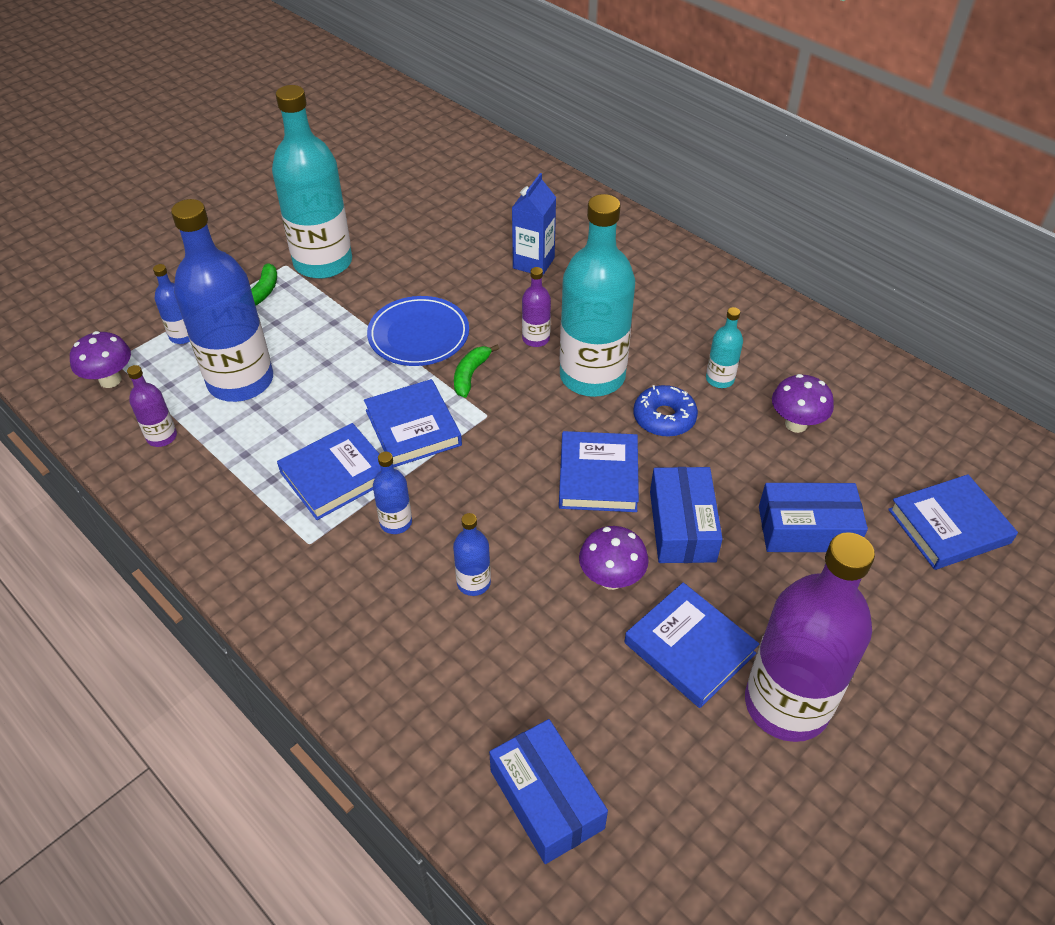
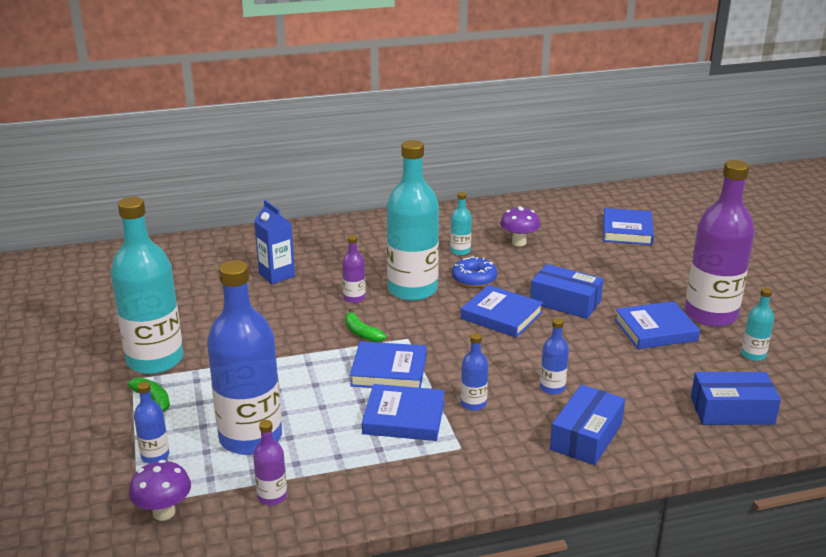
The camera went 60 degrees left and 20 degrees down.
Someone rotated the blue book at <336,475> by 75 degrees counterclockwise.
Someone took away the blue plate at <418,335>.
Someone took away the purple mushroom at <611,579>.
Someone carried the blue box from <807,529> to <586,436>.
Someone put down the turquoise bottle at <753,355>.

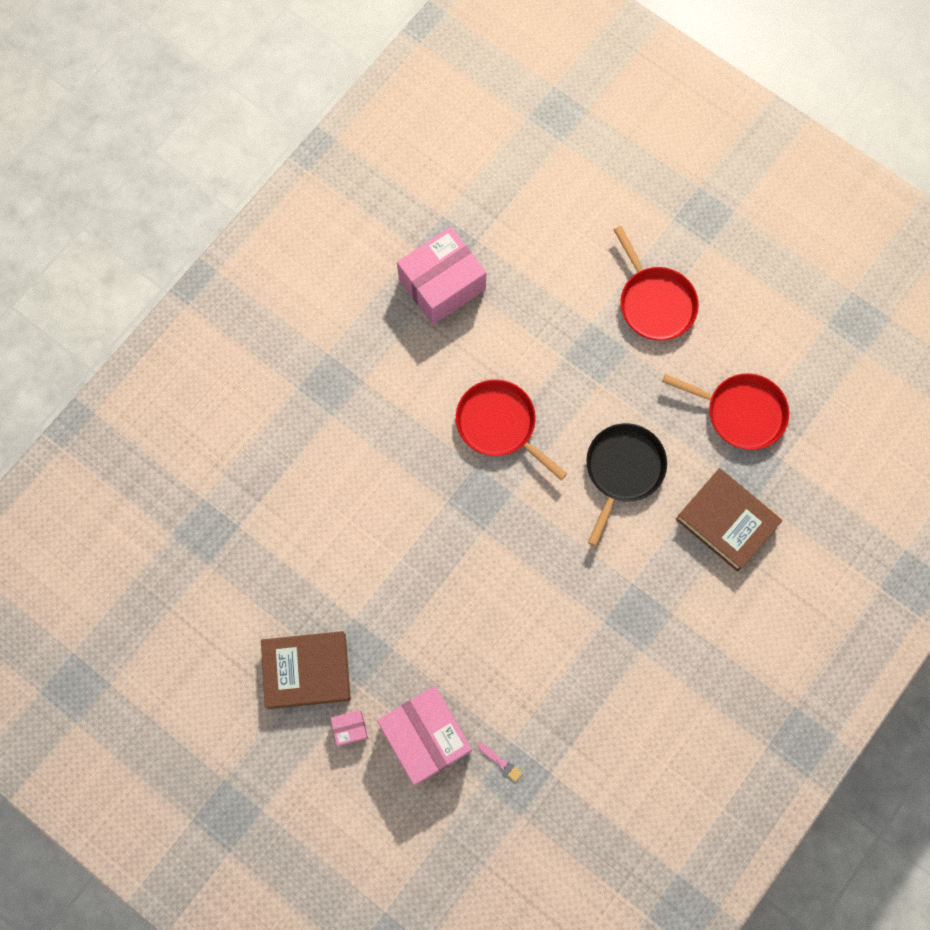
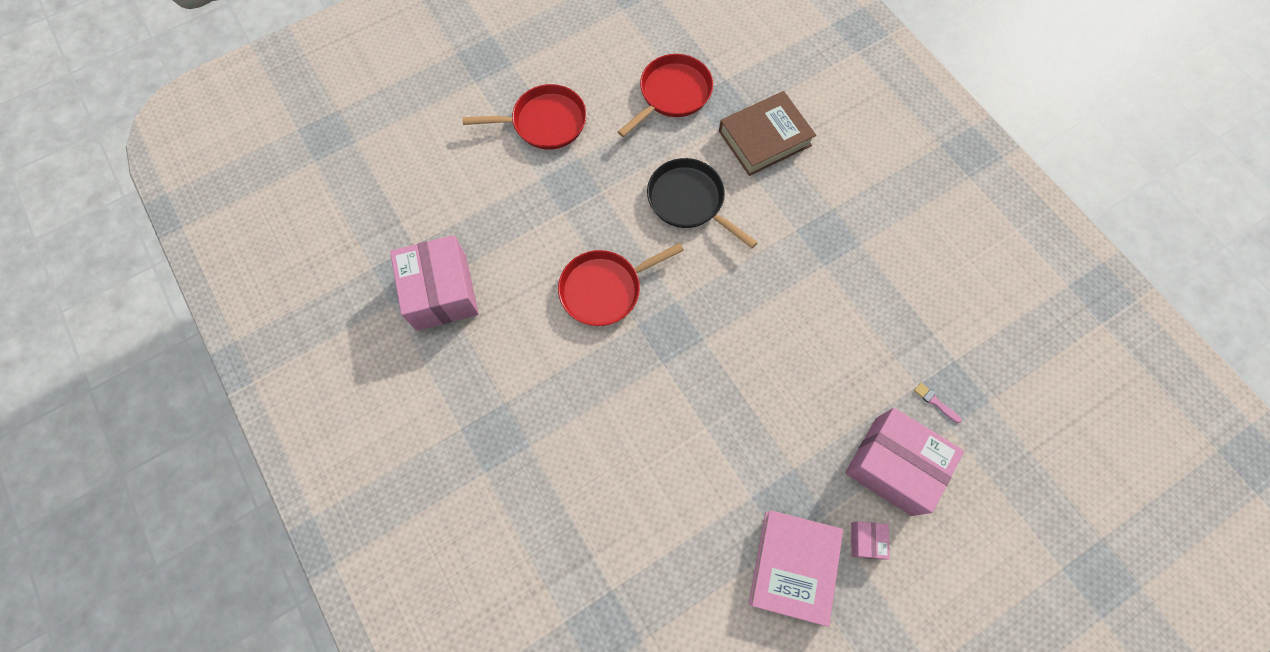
The camera went 70 degrees left and 5 degrees down.
Someone repainted the brown book at <307,671>, which became the pink book at <793,566>.
Someone rotated the pink box at <425,736> by 45 degrees clockwise.
Someone rotated the pink brush at <501,762> by 105 degrees counterclockwise.

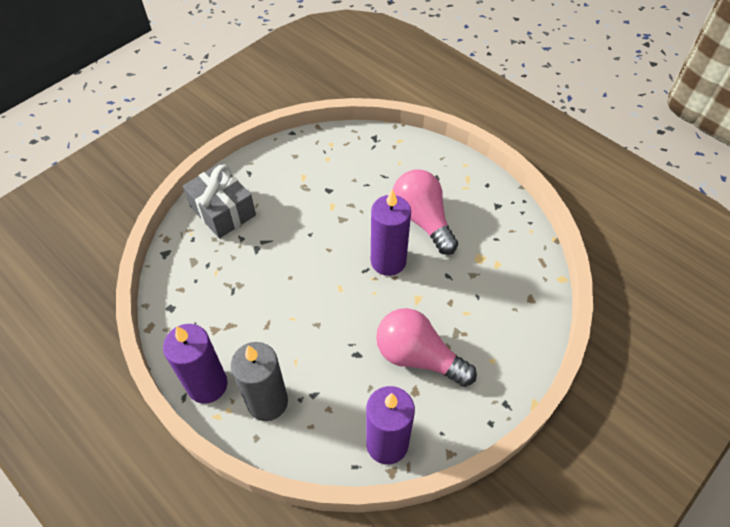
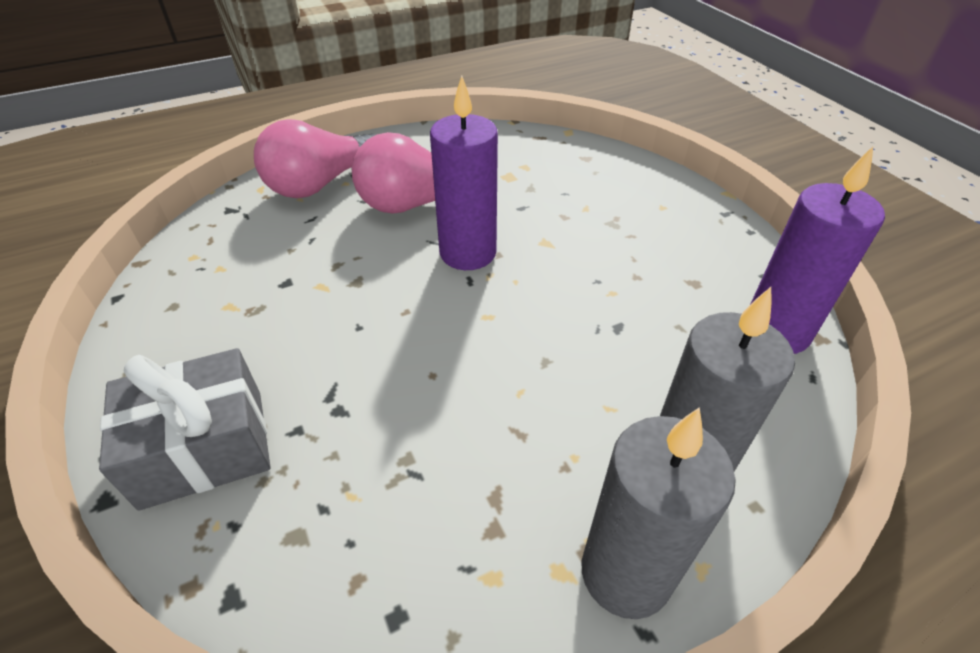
The camera went 70 degrees left and 10 degrees down.
Someone repainted the purple candle at <207,385>, which became the grey candle at <625,572>.
Someone carried the pink light bulb from <418,357> to <321,184>.

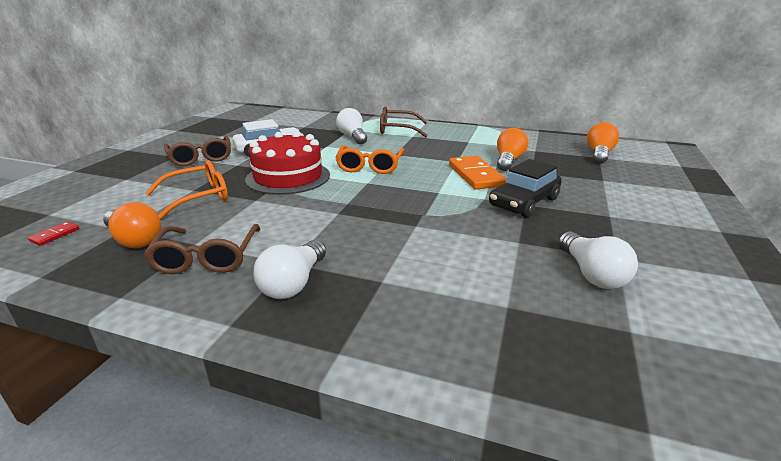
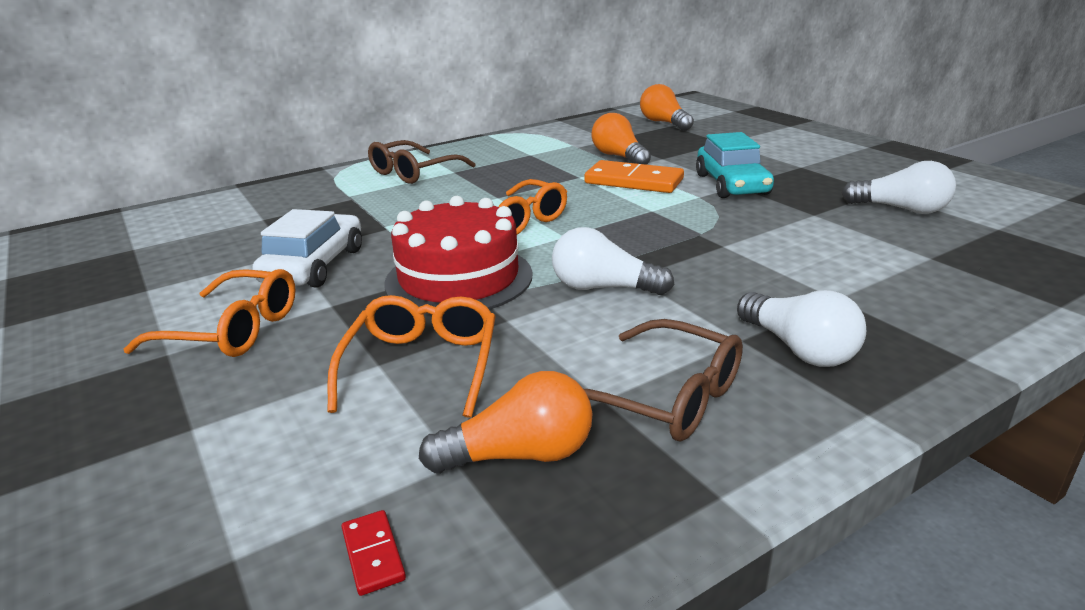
The camera went 50 degrees left and 0 degrees up.
Someone repainted the brown glasses at <200,158>, which became the orange glasses at <231,330>.
Someone carried the white light bulb from <352,137> to <603,288>.
Someone repainted the black car at <524,202>, which became the turquoise car at <732,184>.

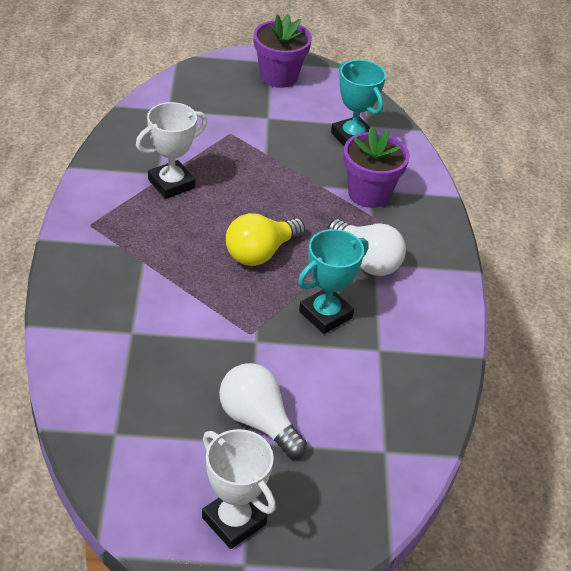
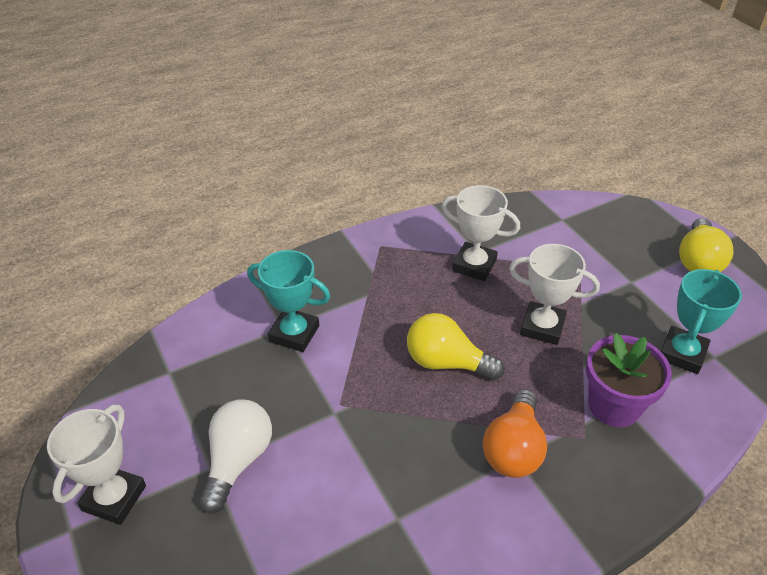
The camera went 65 degrees right and 0 degrees up.
Someone swapped the purple flower pot at <278,76> for the yellow light bulb at <698,261>.
Someone carried the turquoise trophy from <325,314> to <294,333>.
Someone repainted the white light bulb at <366,261>, which became the orange light bulb at <513,449>.
Someone put down the white trophy at <542,327>.

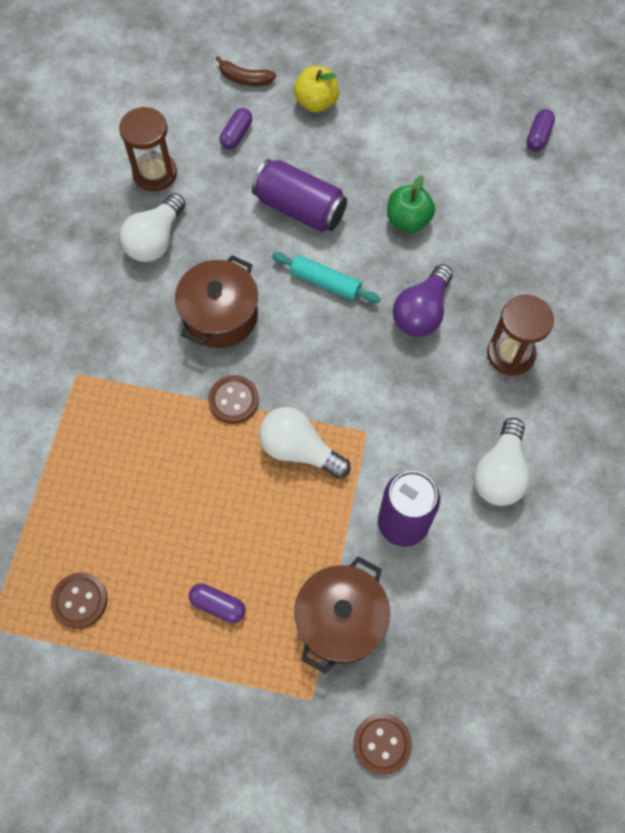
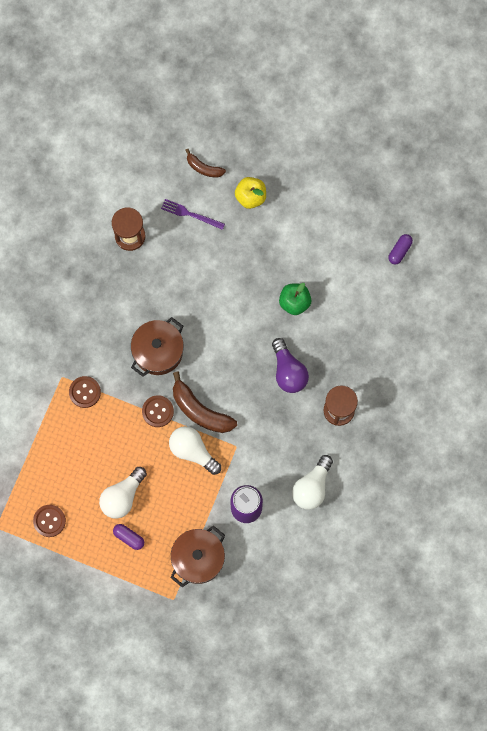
The camera went 10 degrees right and 10 degrees up.
Someone carried the white light bulb from <155,240> to <122,496>.
Someone swapped the purple capsule at <236,135> for the purple fork at <190,214>.
Someone took away the purple can at <299,209>.
Someone took away the turquoise rolling pin at <325,283>.
Someone carried the brown button from <382,743> to <85,392>.
Someone rotated the purple light bulb at <421,312> by 60 degrees counterclockwise.
Someone put down the brown banana at <200,410>.

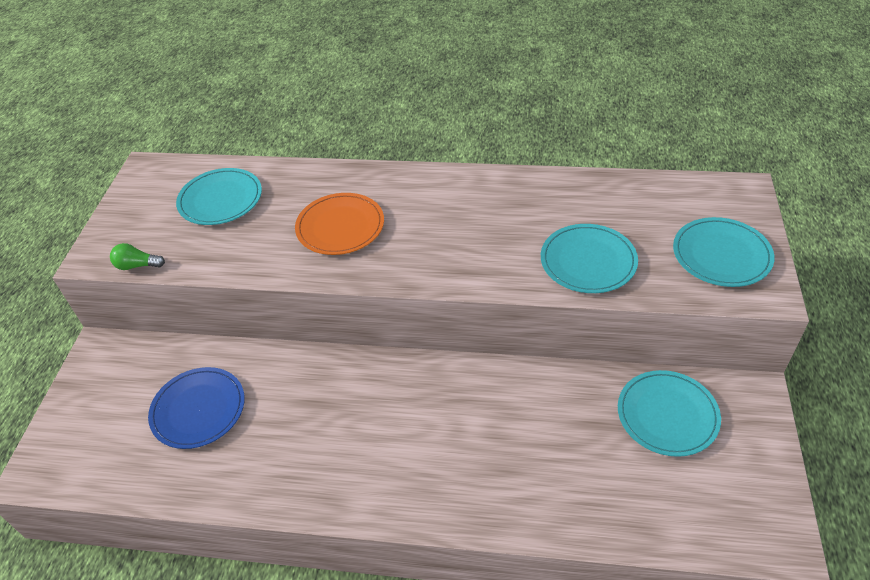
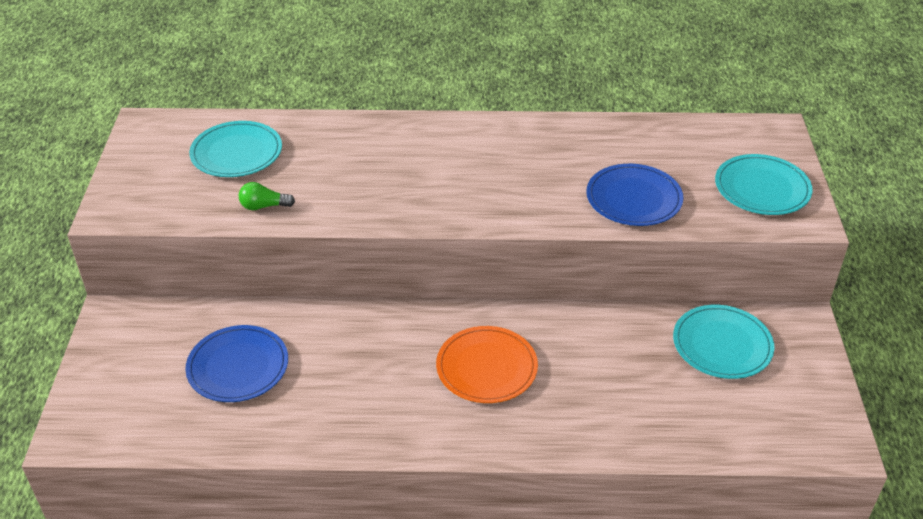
The camera went 10 degrees left and 5 degrees down.
Someone carried the green light bulb from <137,265> to <264,206>.
Someone carried the orange plate from <340,227> to <486,367>.
Someone repainted the turquoise plate at <588,261>, which became the blue plate at <634,198>.

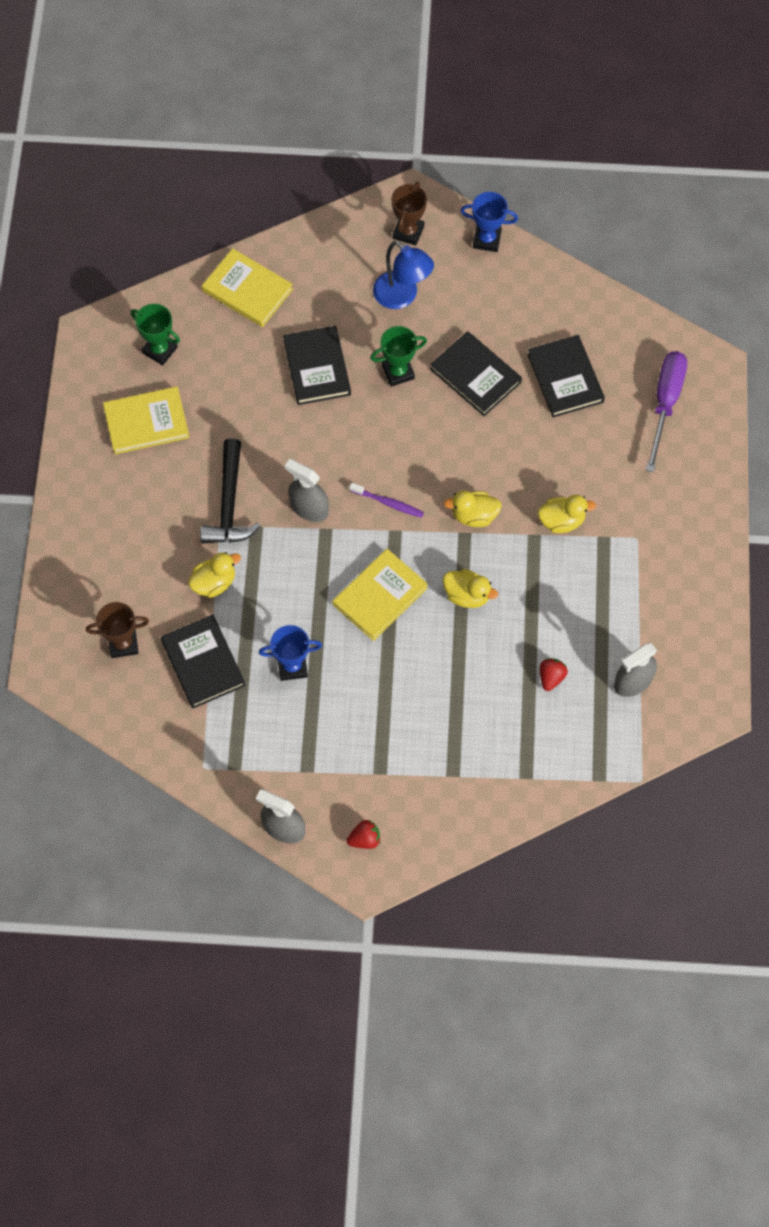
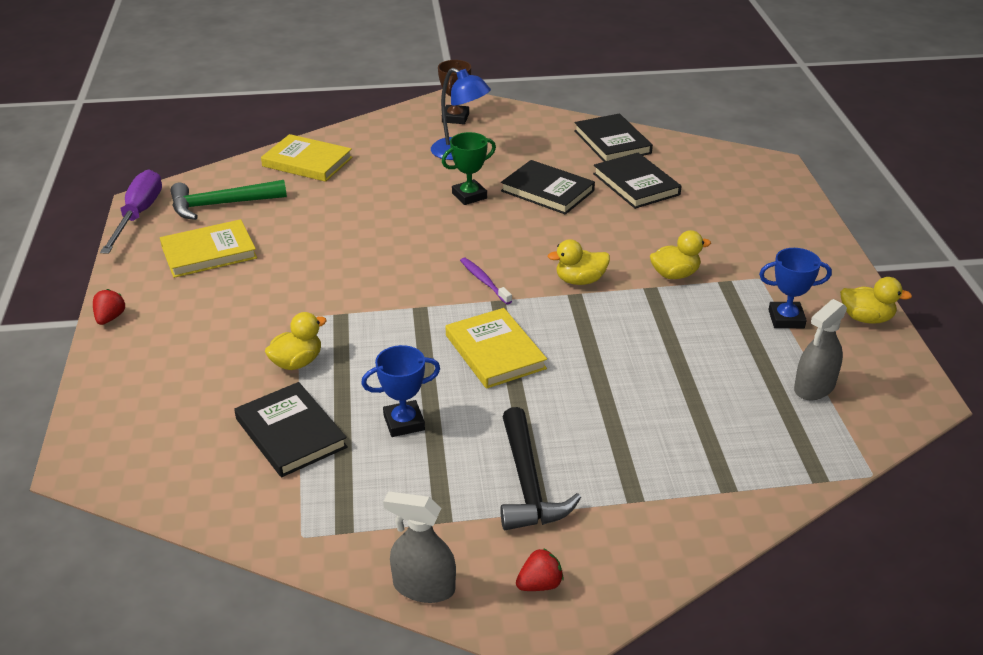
The camera went 10 degrees left and 30 degrees down.
Someone took away the brown trophy at <123,643>.
Someone swapped the green trophy at <160,350> for the green hammer at <221,205>.
Someone carried the black hammer from <229,504> to <528,484>.
Someone carried the black book from <317,367> to <612,142>.
Someone took away the grey spray bottle at <309,508>.
Someone rotated the yellow book at <380,596> by 60 degrees counterclockwise.
Someone rotated the purple toothbrush at <388,503> by 135 degrees counterclockwise.
Someone carried the yellow duck from <467,595> to <866,318>.
Someone carried the blue trophy from <487,240> to <786,319>.
Someone carried the red strawberry from <551,677> to <110,318>.
Someone carried the purple screwdriver from <665,403> to <138,215>.

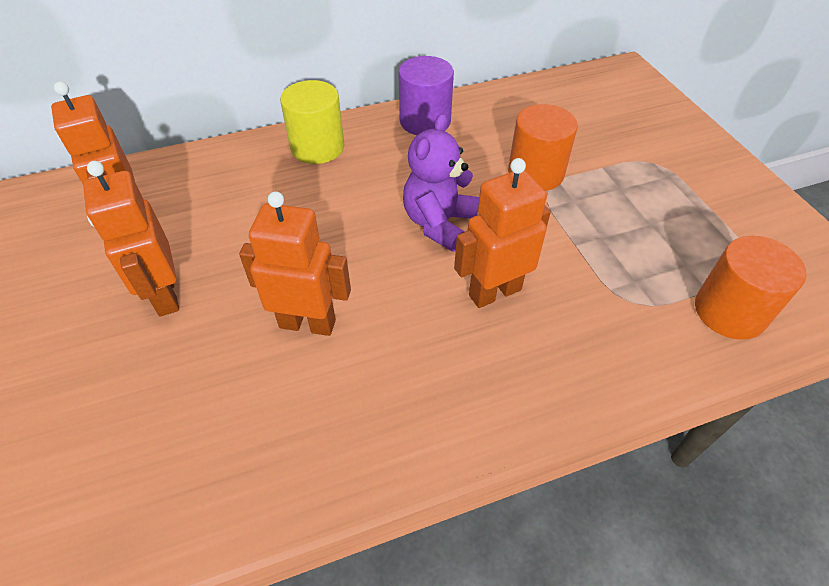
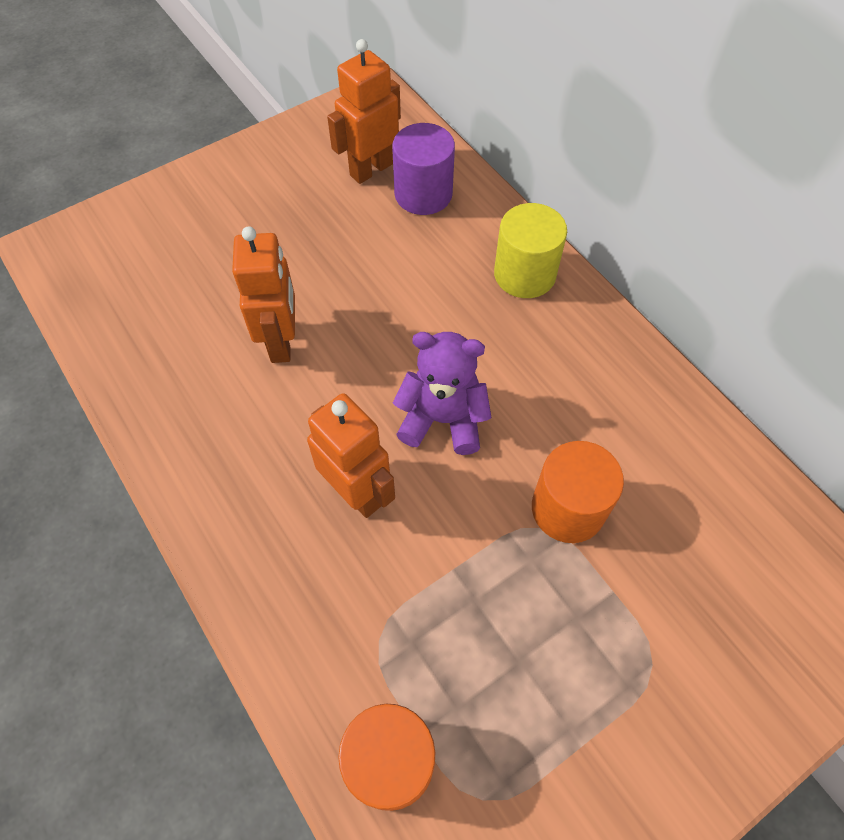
The camera went 75 degrees right and 10 degrees up.
Someone took away the orange robot at <165,295>.
Someone carried the purple cylinder from <425,121> to <423,194>.

